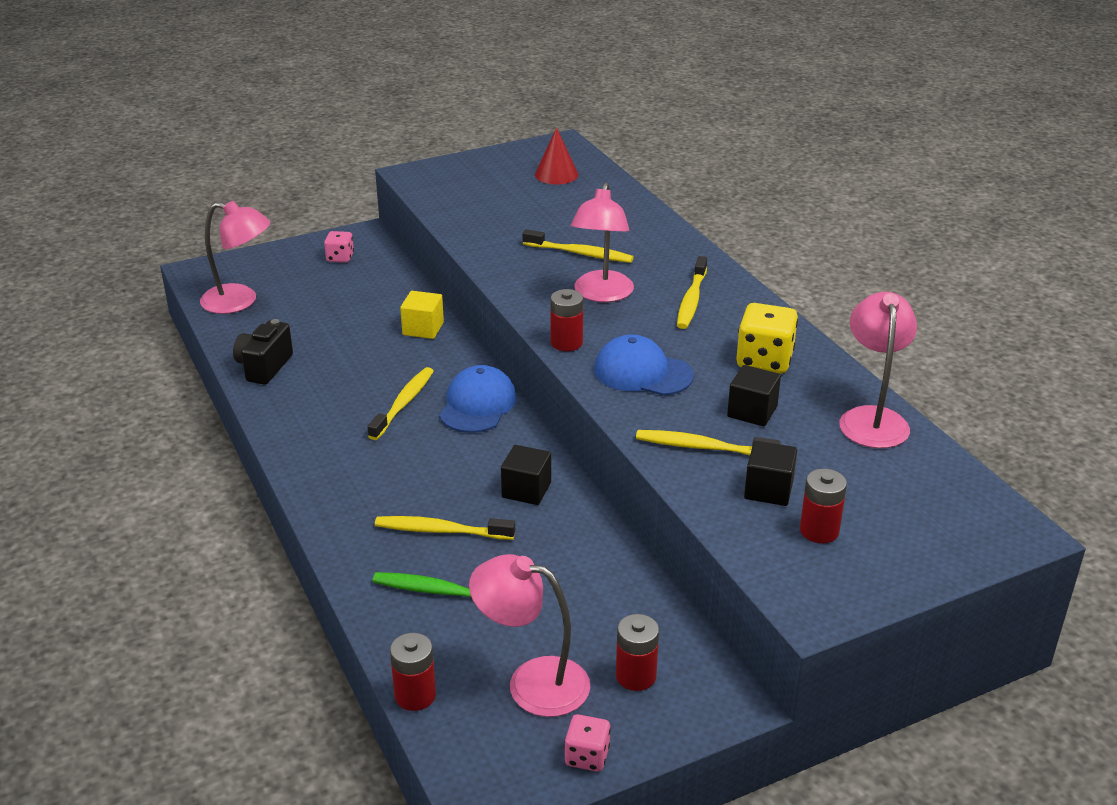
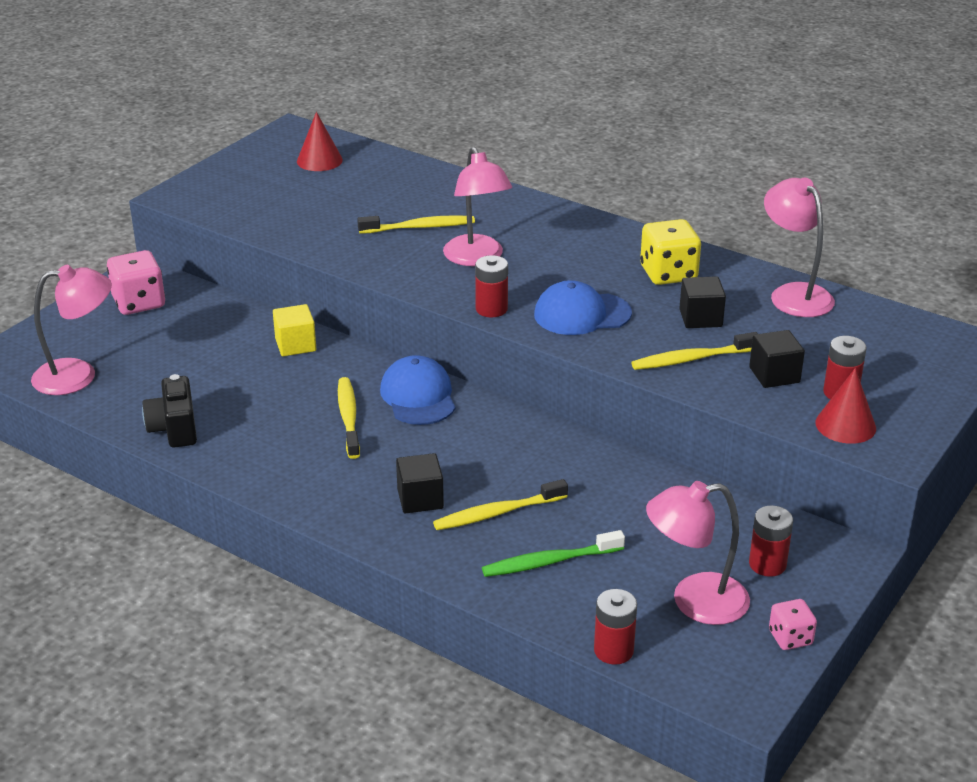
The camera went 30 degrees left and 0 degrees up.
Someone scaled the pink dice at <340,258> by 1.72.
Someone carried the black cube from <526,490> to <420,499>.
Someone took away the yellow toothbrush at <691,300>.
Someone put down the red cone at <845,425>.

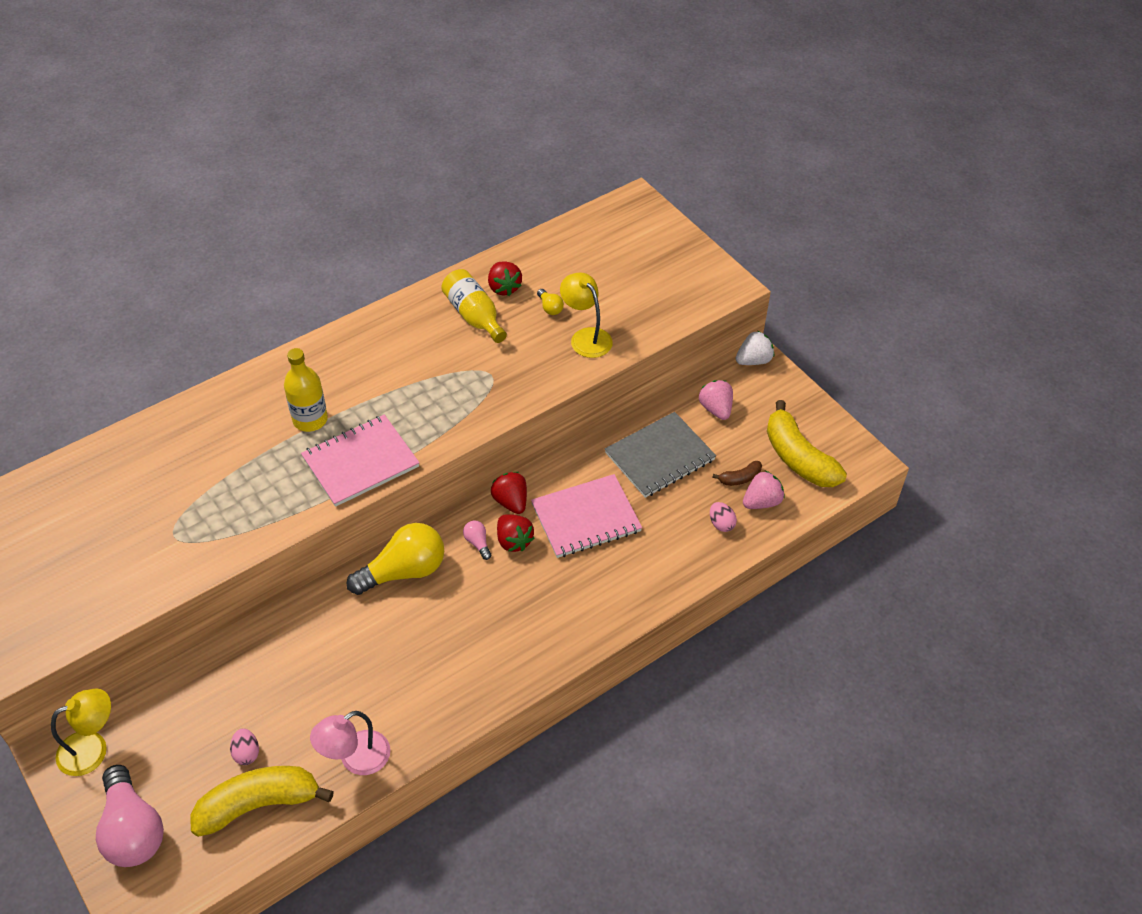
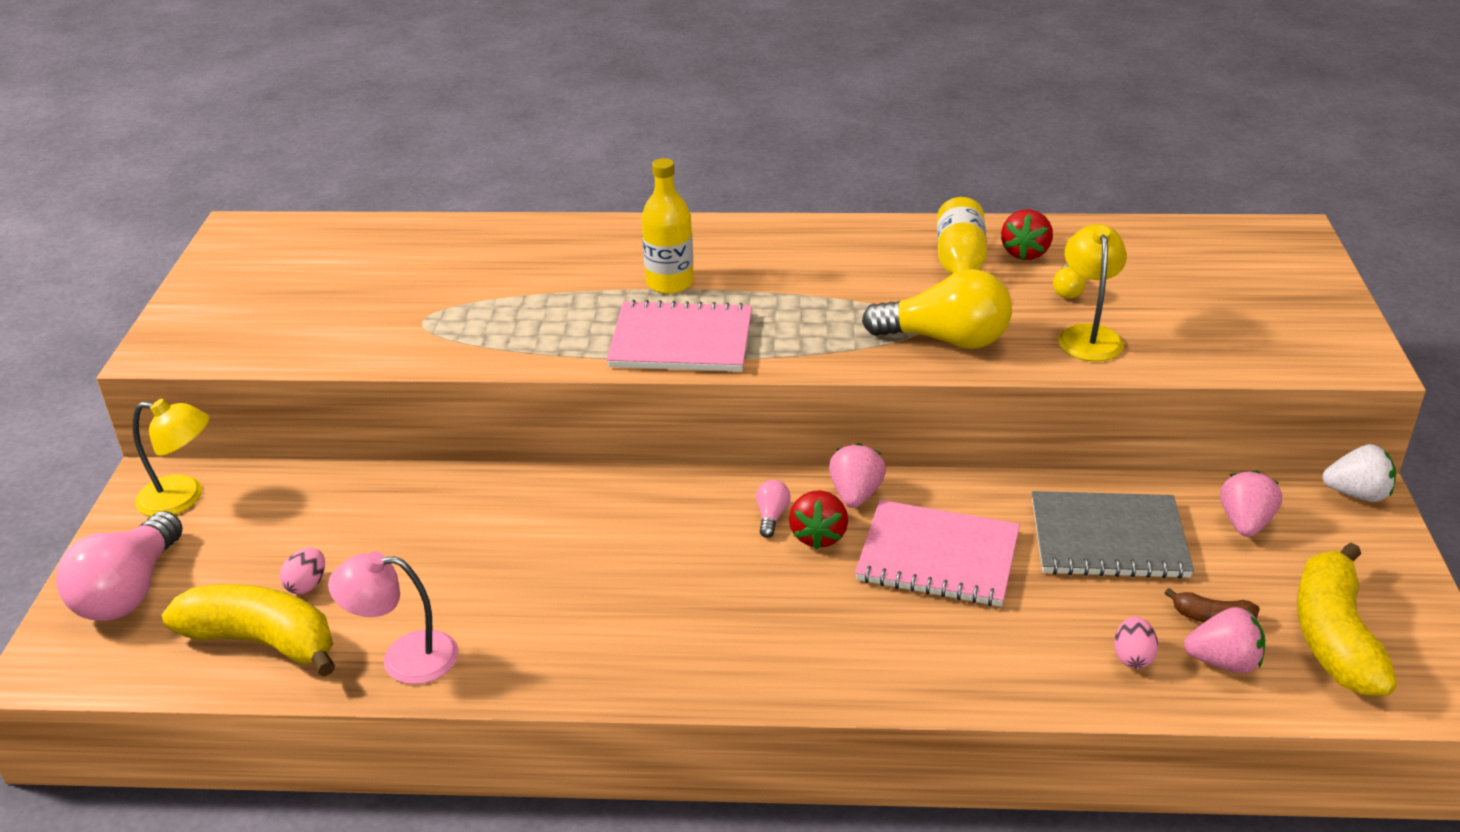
The camera went 40 degrees right and 15 degrees down.
Someone carried the yellow light bulb from <404,571> to <945,339>.
Someone repainted the red strawberry at <511,502>, which became the pink strawberry at <855,495>.

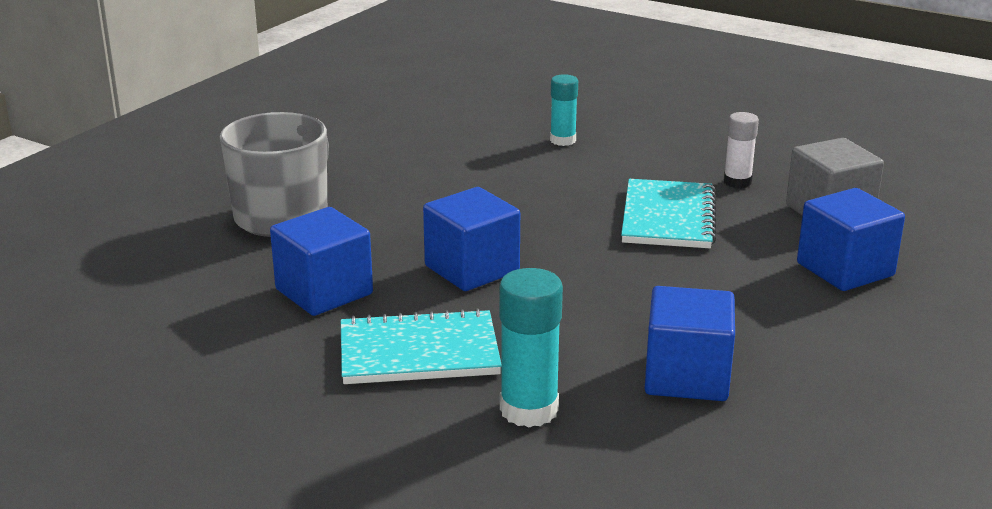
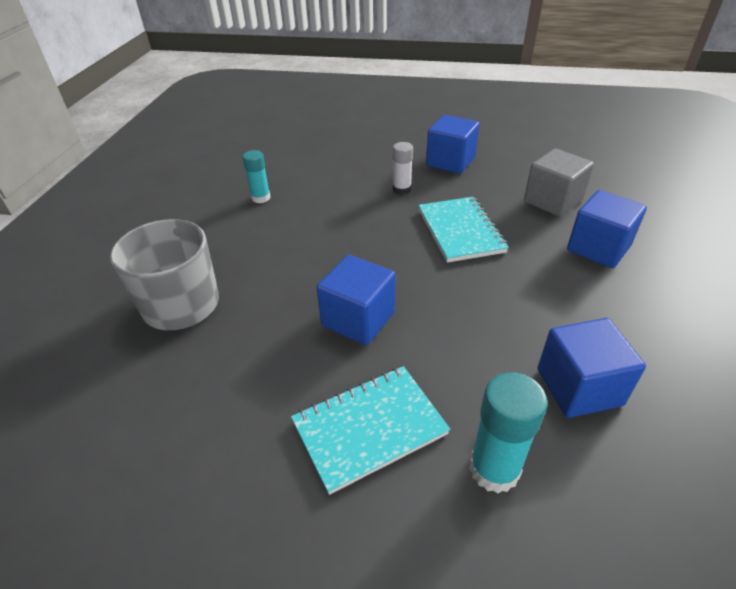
The camera went 20 degrees left and 15 degrees up.
Someone carried the blue cube from <324,292> to <450,161>.
Someone carried the turquoise glue stick from <563,140> to <261,198>.
Someone carried the white glue stick from <737,182> to <402,189>.

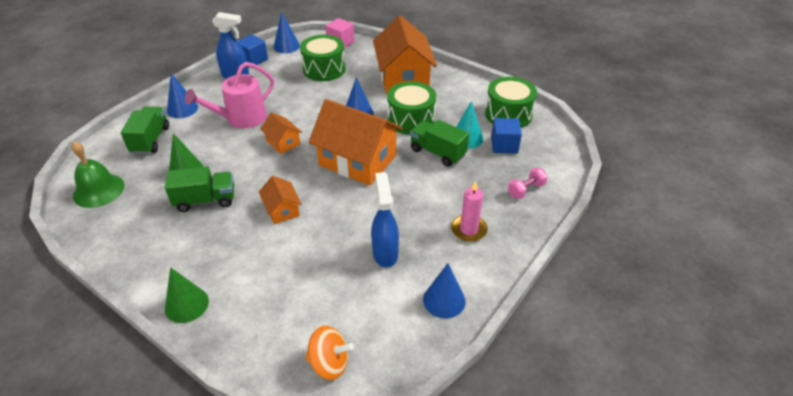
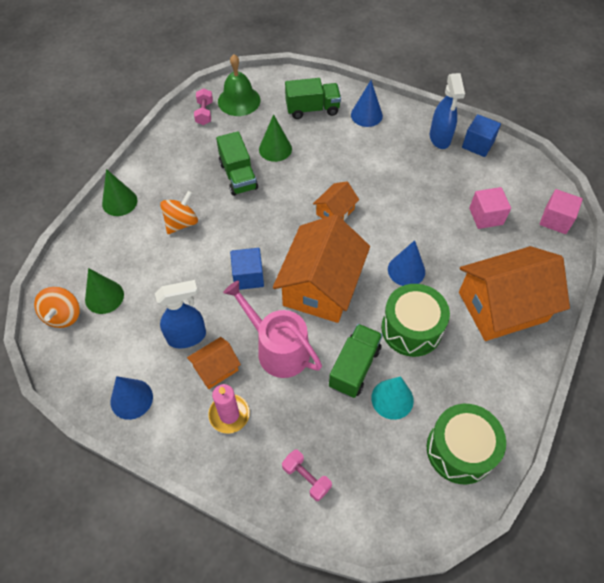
The camera went 80 degrees right and 15 degrees up.
Someone carried the pink watering can from <241,118> to <278,349>.
Someone carried the orange house from <282,210> to <216,368>.
Someone took away the blue cone at <286,46>.
Someone swapped the green drum at <324,69> for the pink cube at <486,216>.
Someone carried the blue cube from <504,145> to <248,276>.
Someone put down the green cone at <104,297>.
Someone put down the orange spinning top at <181,223>.
Someone put down the pink dumbbell at <204,113>.

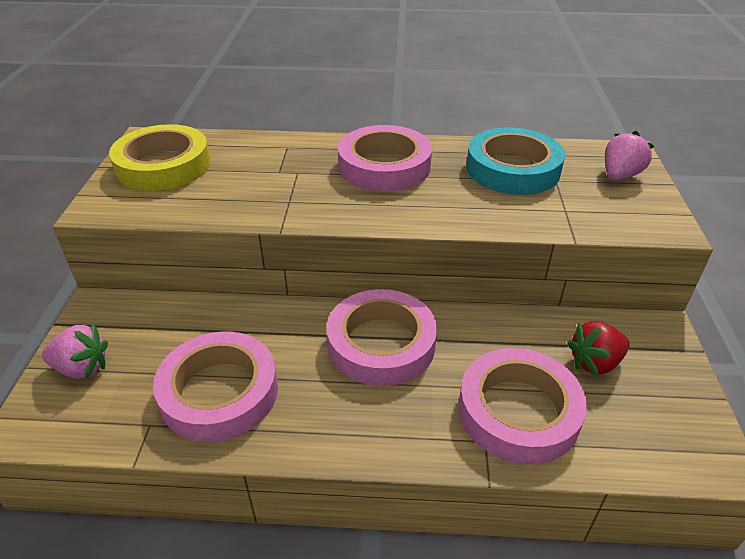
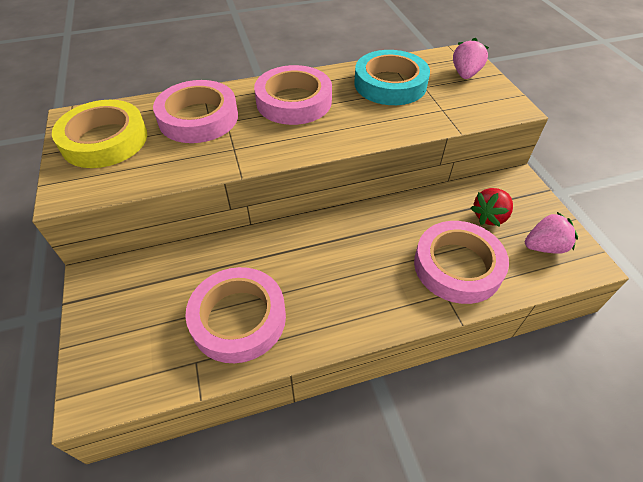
The camera went 20 degrees left and 10 degrees up.
Someone carried the pink strawberry from <82,368> to <544,247>.
Someone carried the pink tape from <381,343> to <198,118>.

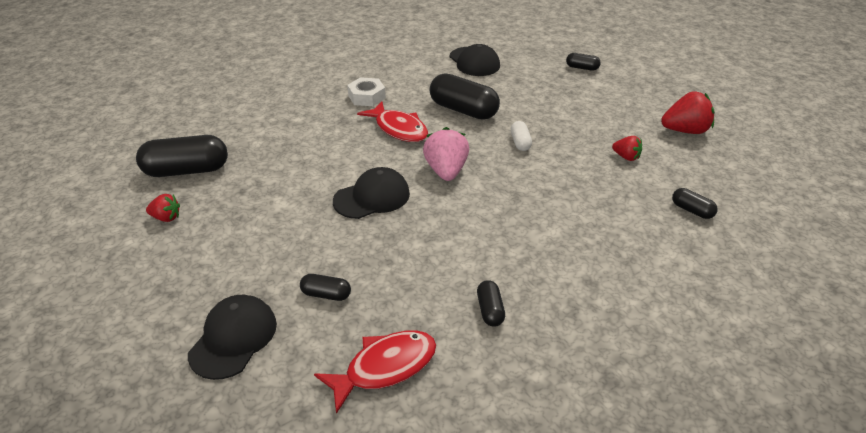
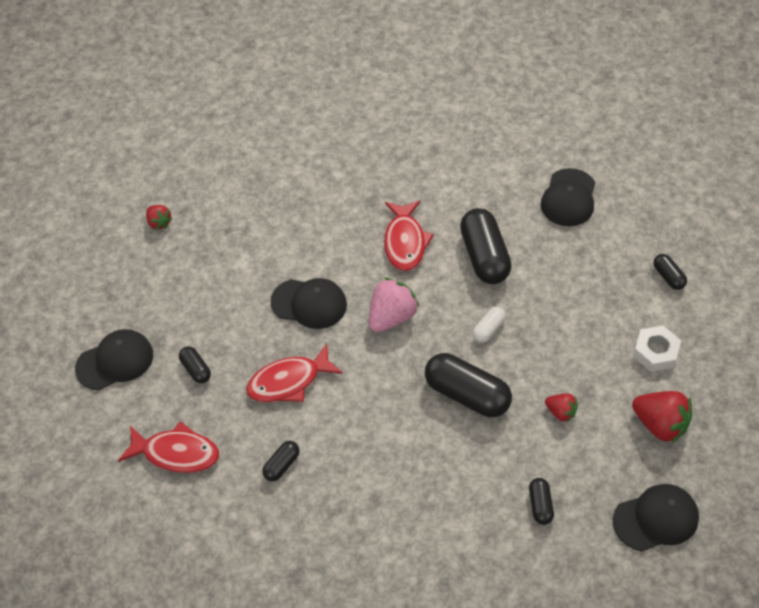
The camera went 45 degrees right and 15 degrees up.
Someone carried the black capsule from <187,170> to <467,395>.
Someone carried the white nut from <366,97> to <655,352>.
Someone rotated the red strawberry at <626,157> by 45 degrees counterclockwise.
Someone put down the red fish at <289,381>.
Someone put down the black cap at <656,519>.

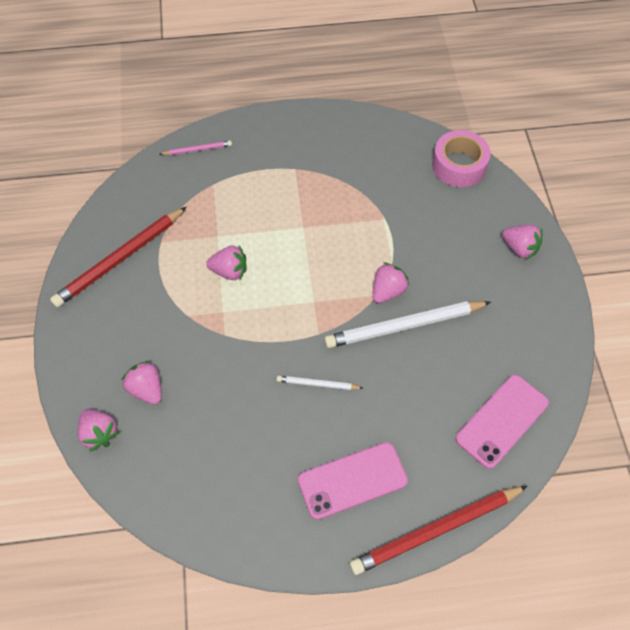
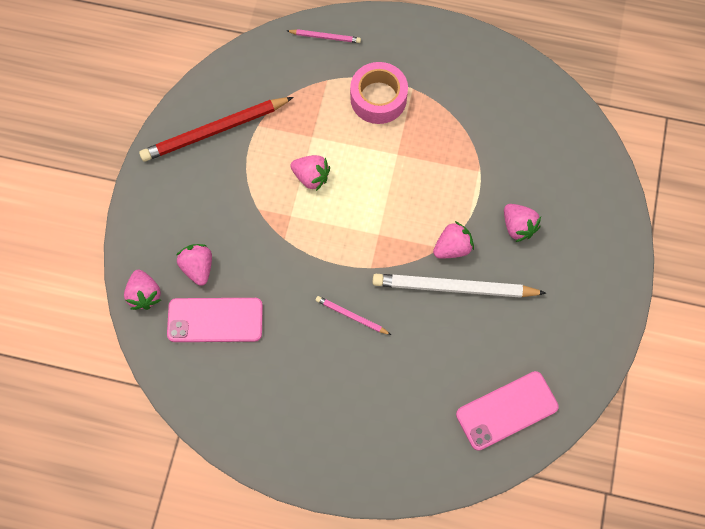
The camera went 20 degrees right and 10 degrees up.
Someone repainted the white pencil at <317,384>, which became the pink pencil at <351,316>.
Someone carried the pink phone from <352,480> to <215,320>.
Someone took away the red pencil at <436,530>.
Someone carried the pink tape from <459,165> to <378,98>.
Someone carried the pink strawberry from <519,248> to <518,227>.

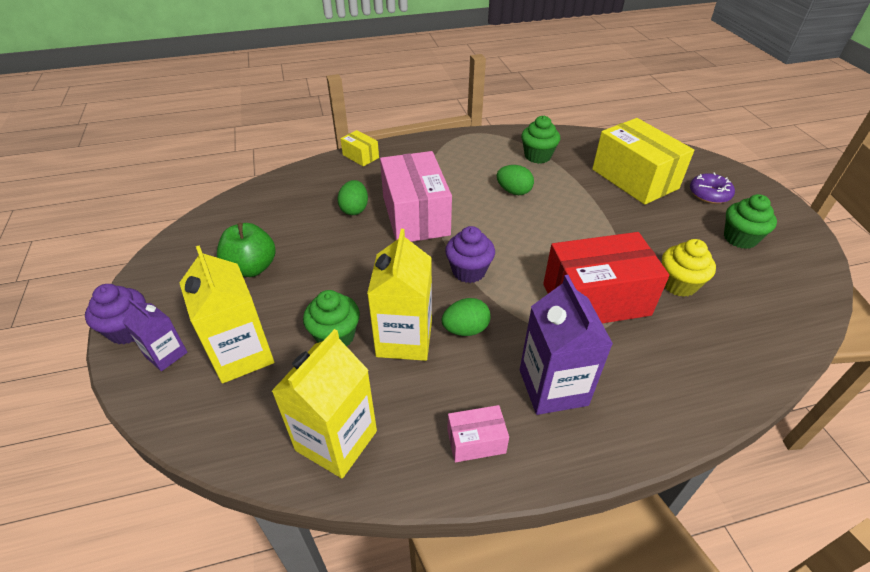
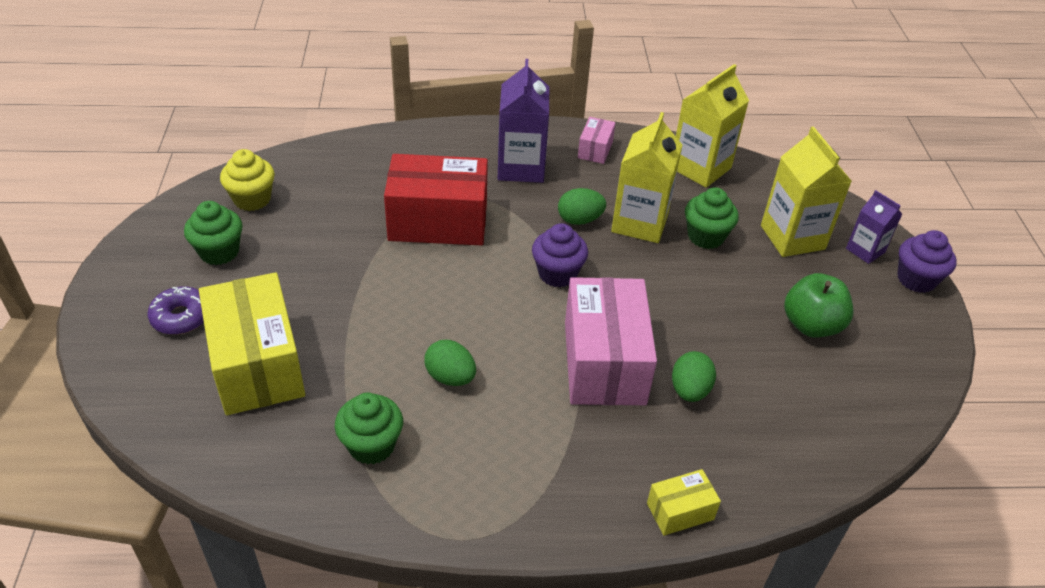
The camera went 170 degrees left and 0 degrees up.
Someone rotated the yellow box at <360,156> by 75 degrees counterclockwise.
Someone rotated the pink box at <476,441> by 75 degrees counterclockwise.
Someone carried the yellow cupcake from <678,284> to <252,199>.

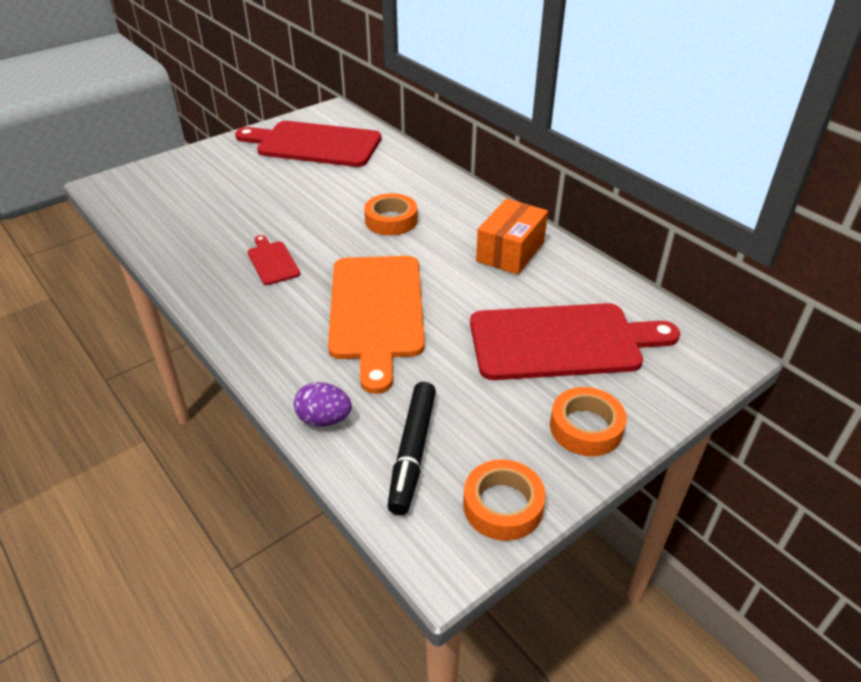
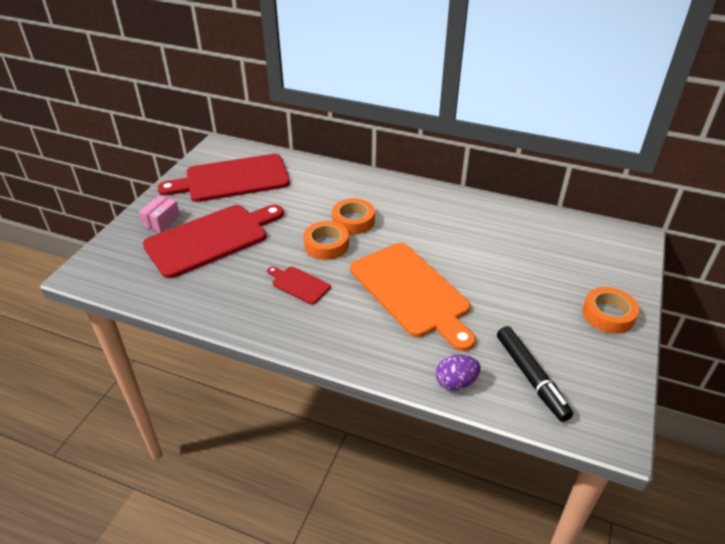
The camera went 30 degrees left and 0 degrees up.
Someone carried the orange tape from <503,506> to <326,245>.
Someone carried the red cutting board from <561,341> to <211,238>.
Someone took away the orange box at <510,251>.
Someone put down the pink box at <161,221>.

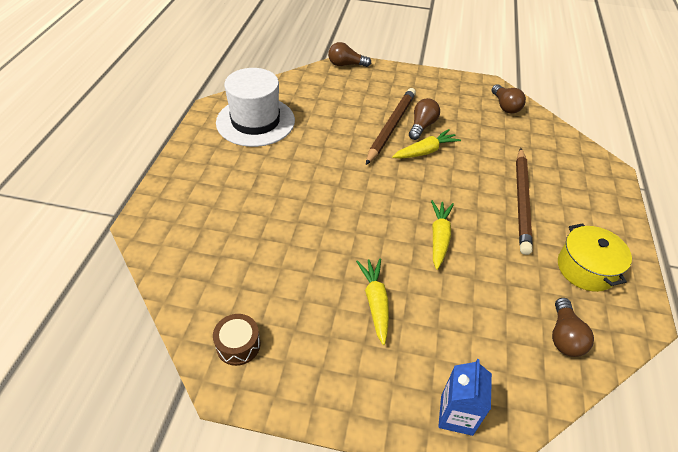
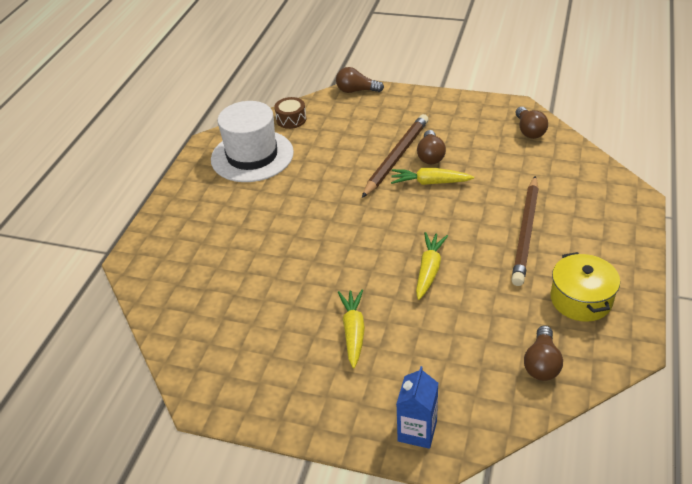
The camera went 10 degrees right and 5 degrees down.
Someone carried the brown drum from <238,345> to <291,119>.
Someone rotated the yellow carrot at <425,151> by 150 degrees counterclockwise.
Someone rotated the brown light bulb at <422,126> by 150 degrees clockwise.

